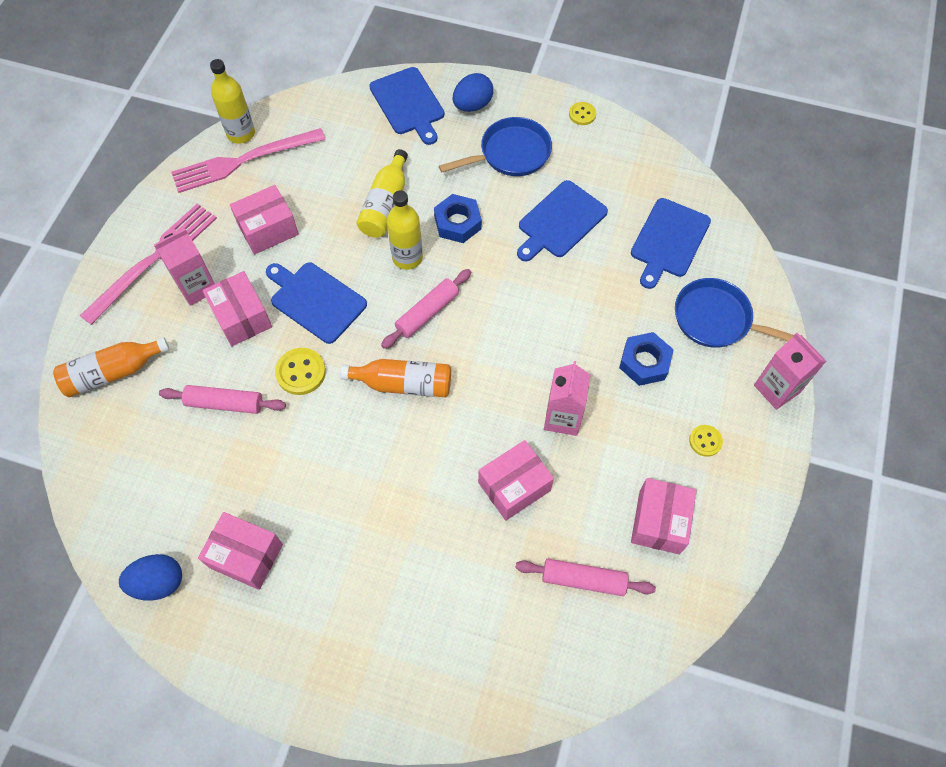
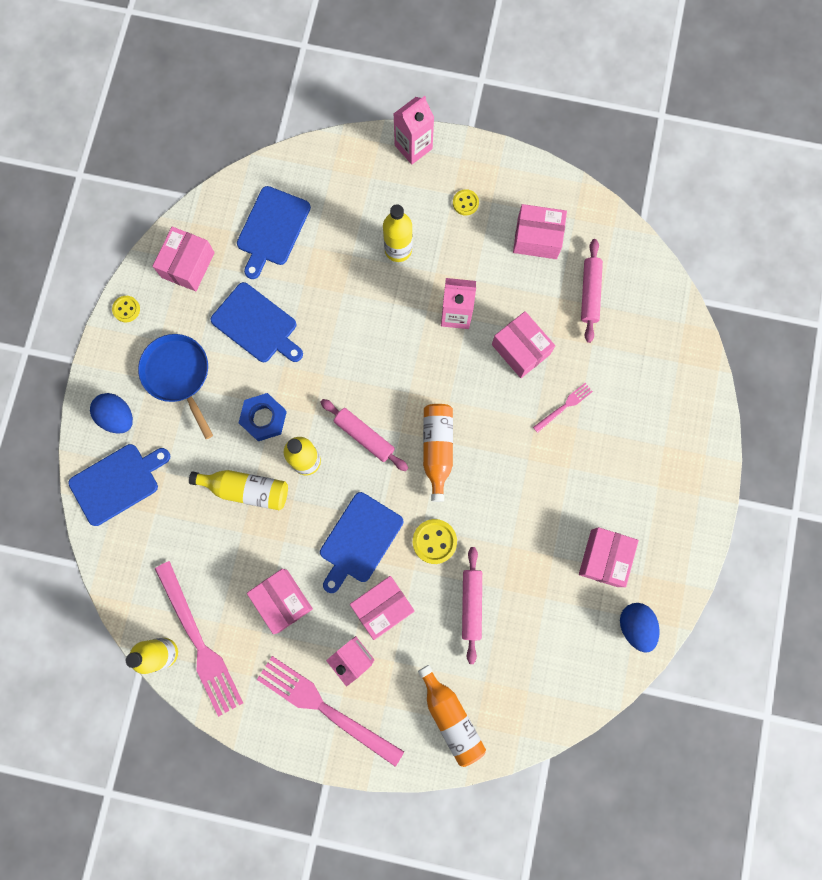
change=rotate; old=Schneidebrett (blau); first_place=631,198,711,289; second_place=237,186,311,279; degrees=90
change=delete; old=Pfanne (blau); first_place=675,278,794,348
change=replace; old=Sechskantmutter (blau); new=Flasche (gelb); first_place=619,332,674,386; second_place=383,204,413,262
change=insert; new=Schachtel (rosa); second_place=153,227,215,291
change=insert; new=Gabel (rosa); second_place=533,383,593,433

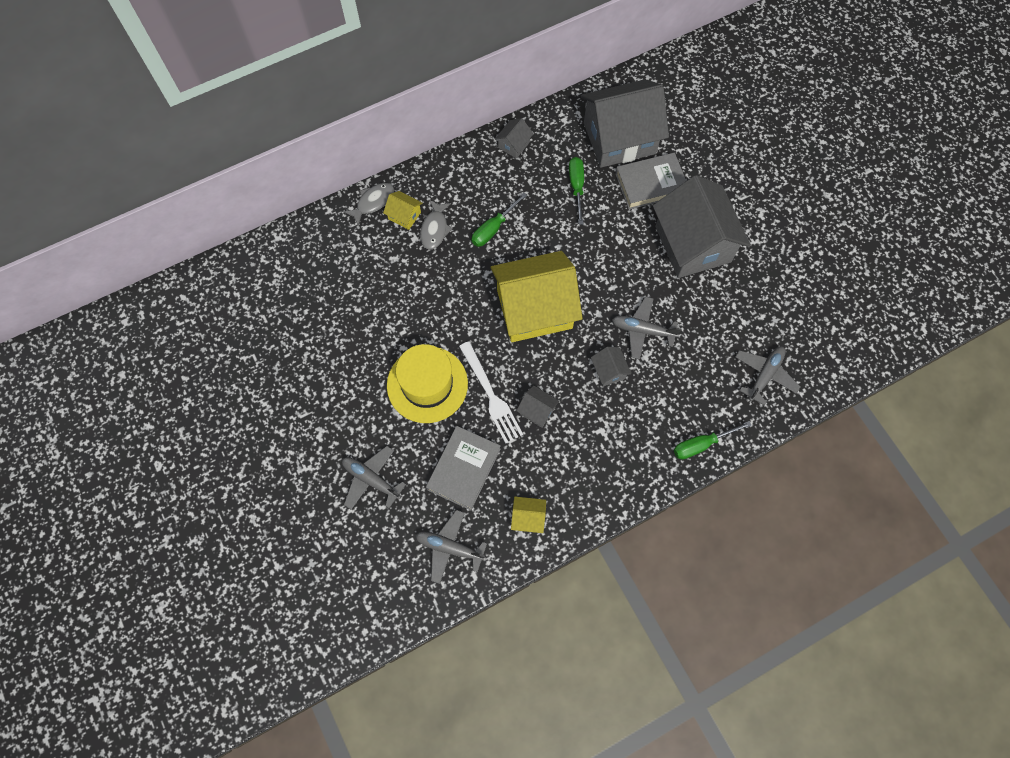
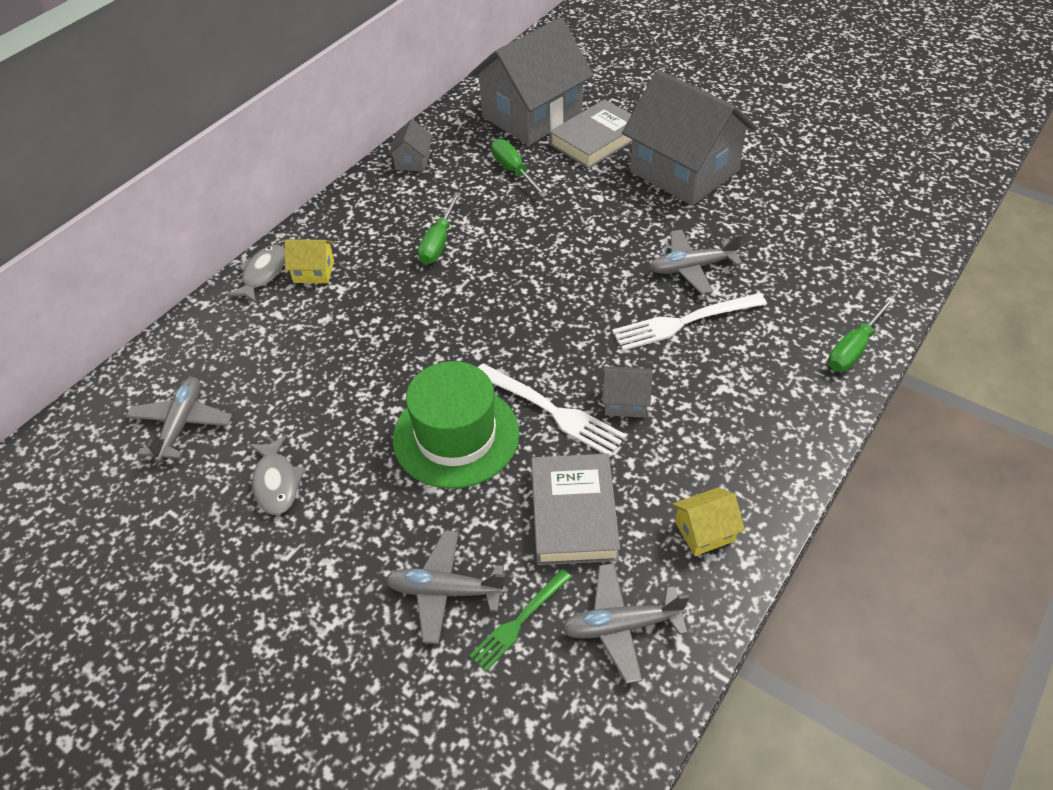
change=move; old=Fisch (grau); first_place=420,200,453,249; second_place=249,435,305,515
change=delete; old=Haus (gelb); first_place=491,251,583,342
change=recolor; old=Hut (gelb); new=Hut (grün); first_place=387,344,468,423; second_place=393,361,519,489
change=move; old=Flugzeug (grau); first_place=735,346,800,405; second_place=126,377,232,462
change=replace; old=Haus (grau); new=Gabel (weiß); first_place=591,347,631,387; second_place=612,293,767,351
change=insert; new=Gabel (grün); second_place=469,569,572,671

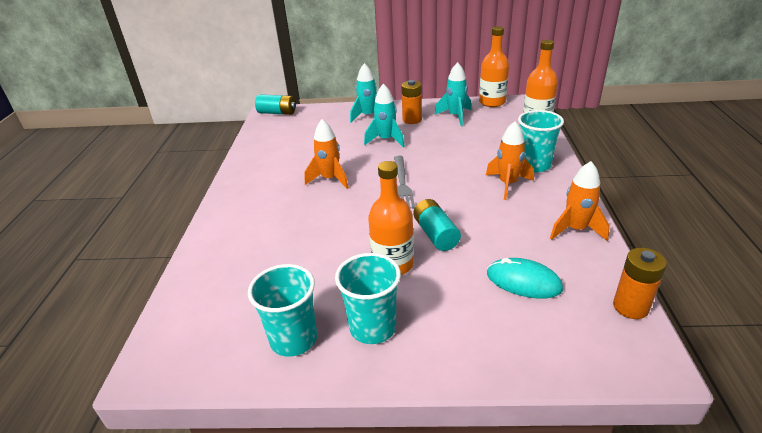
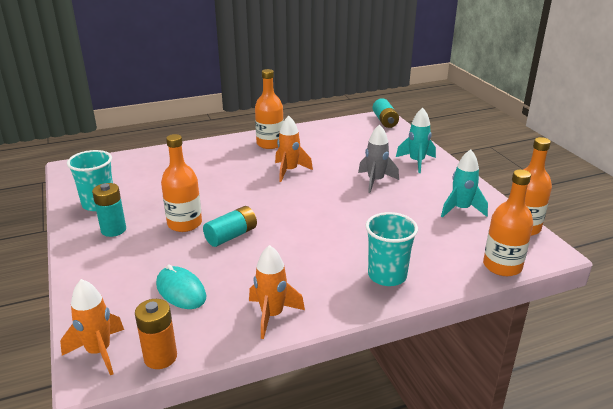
change=delete; old=Batterie (orange); first_place=401,80,422,124
change=recolor; old=Rakete (türkis); new=Rakete (grau); first_place=364,84,405,148; second_place=358,124,399,193
change=move; old=Rakete (orange); first_place=486,121,534,200; second_place=60,279,124,375
change=delete; old=Gabel (grau); first_place=394,156,415,209
change=replace; old=Becher (türkis); new=Batterie (türkis); first_place=335,253,401,344; second_place=92,183,126,237
change=rotate; old=Computermaus (türkis); first_place=487,258,563,299; second_place=156,265,206,309; degrees=-45
change=insert; new=Flasche (orange); second_place=255,69,284,149

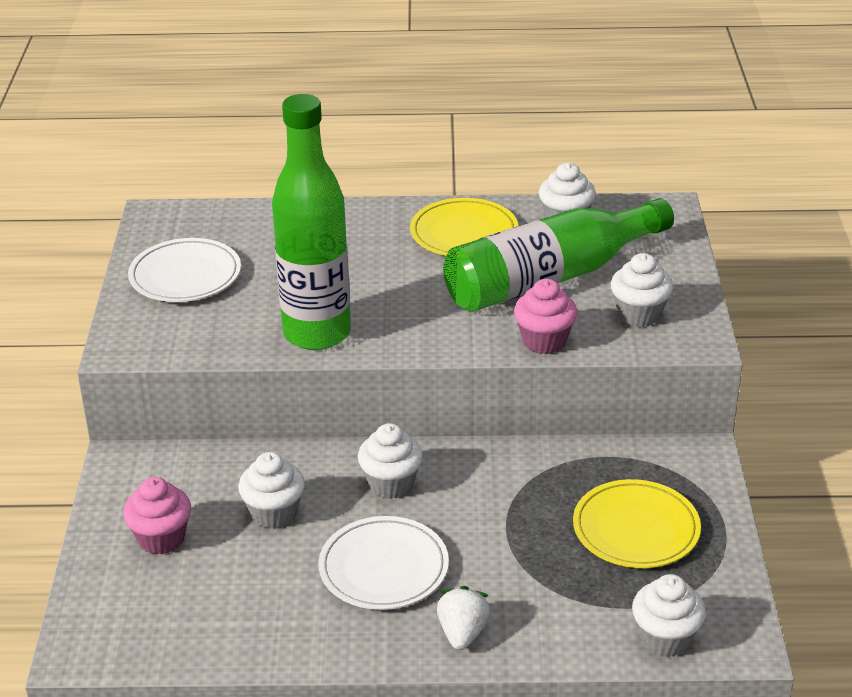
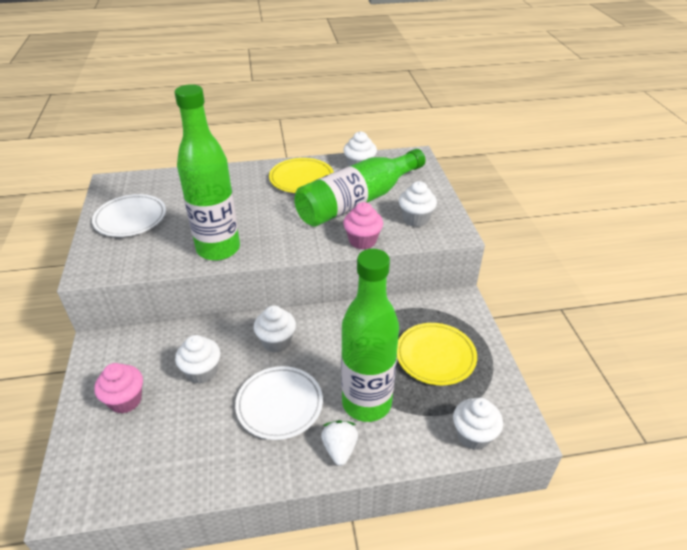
change=insert; new=Flasche (grün); second_place=341,249,399,422

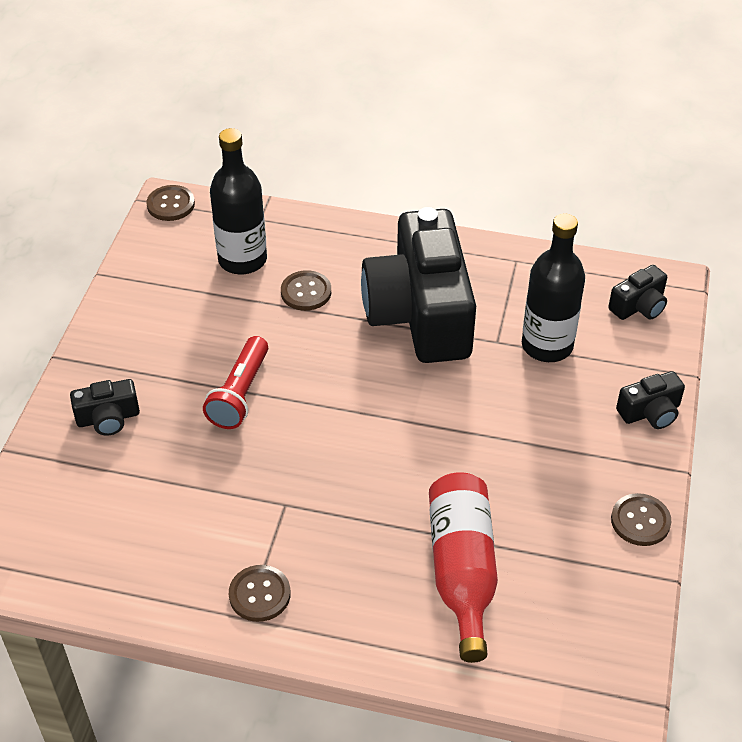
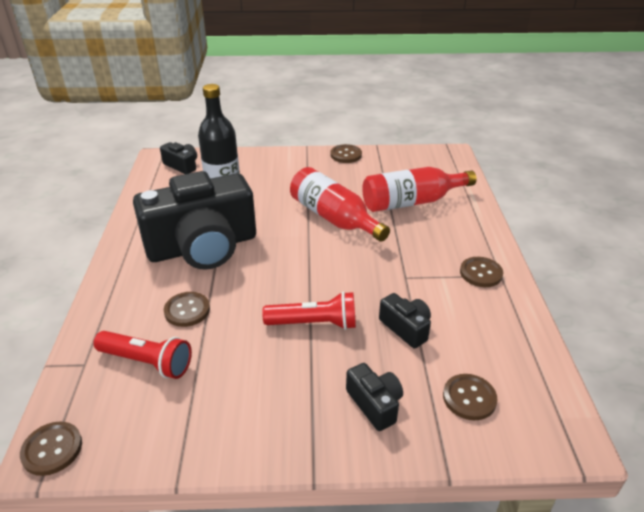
change=replace; old=Flasche (schwarz); new=Taschenlampe (rot); first_place=210,128,267,275; second_place=93,331,192,379
change=move; old=Kamera (schwarz); first_place=616,371,685,429; second_place=379,293,431,348
change=insert; new=Flasche (rot); second_place=290,167,390,242
change=insert; new=Knopf (braun); second_place=443,374,498,420

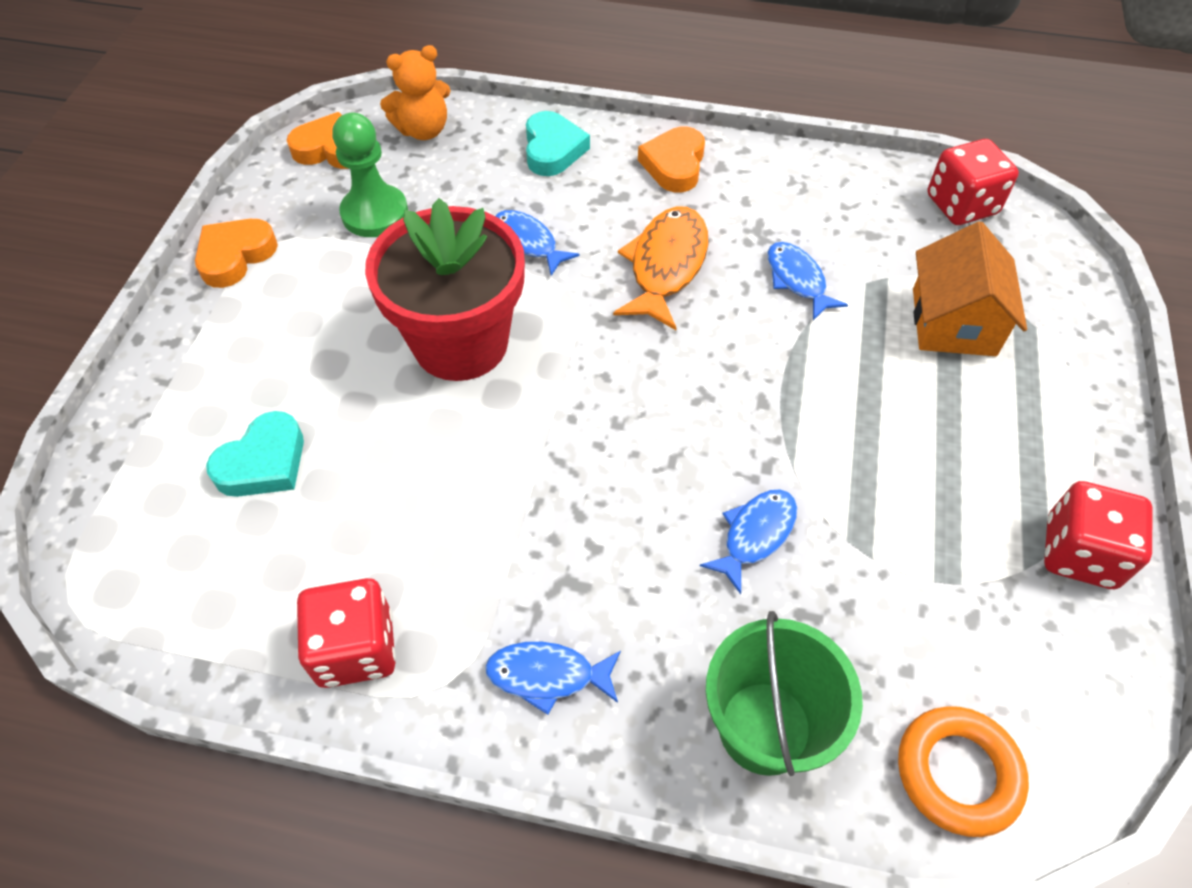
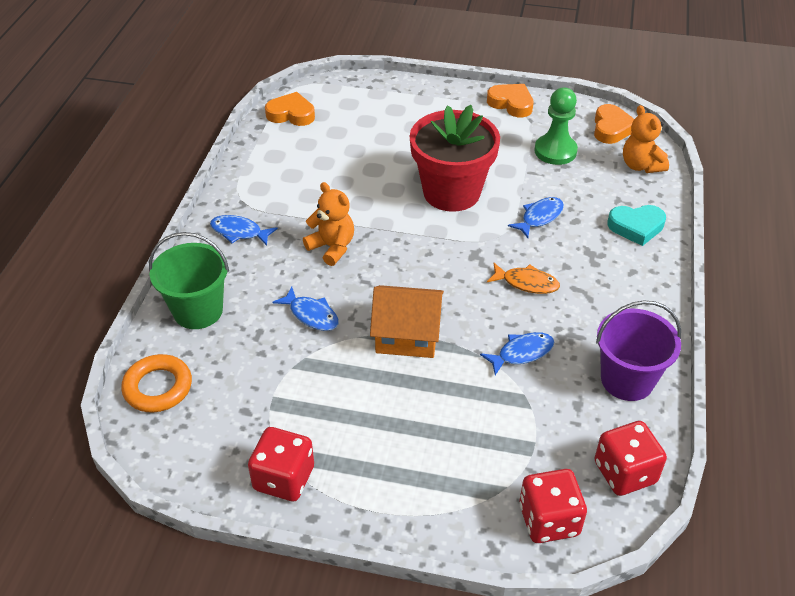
change=move; old=Herz (orange); first_place=638,126,705,193; second_place=265,92,315,126
change=resize; old=Fisch (orange); first_place=613,207,708,330; second_place=487,263,560,294; factor=0.64
change=move; old=Haus (orange); first_place=913,221,1027,356; second_place=370,285,444,358
change=delete; old=Herz (türkis); first_place=206,411,304,497
change=move; old=Spielwürfel (rot); first_place=297,578,396,688; second_place=519,469,587,543
change=rotate; old=Fisch (blau); first_place=485,642,621,715; second_place=210,215,278,246; degrees=-75
change=insert; new=Teddybär (orange); second_place=303,182,354,266
change=insert; new=Eimer (lila); second_place=596,300,681,401

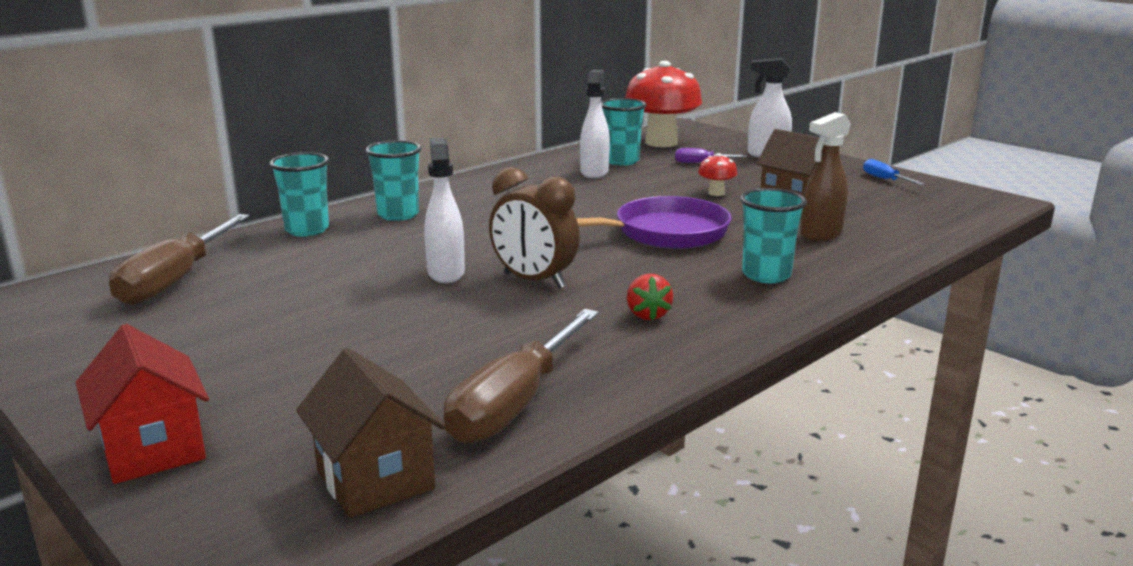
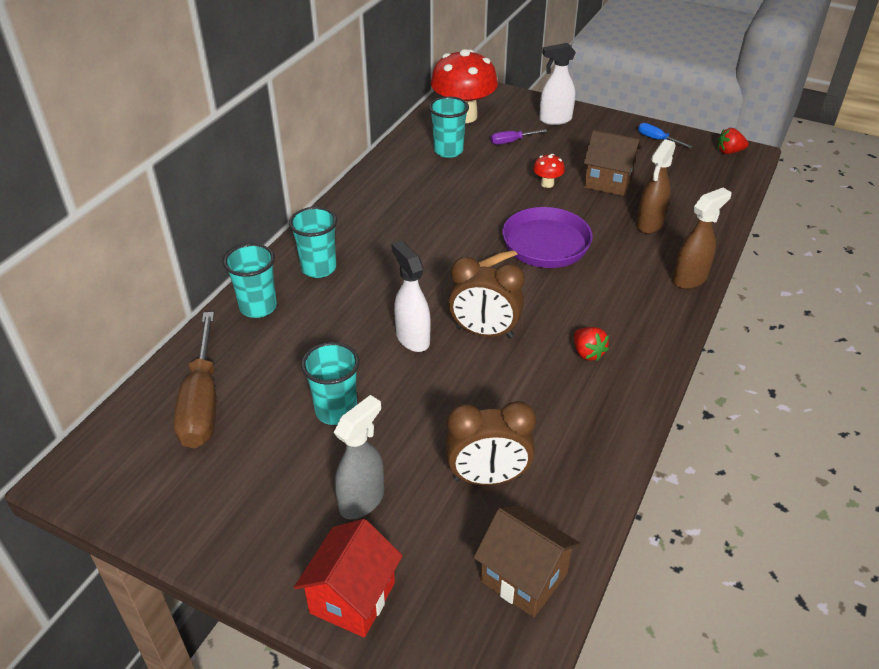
change=delete; old=Sprühflasche (weiß); first_place=580,70,610,178
change=move; old=Becher (türkis); first_place=740,188,807,283; second_place=301,342,360,425
change=delete; old=Schraubenzieher (braun); first_place=444,309,599,444
change=rotate; old=Haus (rot); first_place=76,324,209,484; second_place=294,519,403,637; degrees=75
change=insert; new=Erdbeere (rot); second_place=718,128,749,154
change=insert; new=Sprühflasche (braun); second_place=672,188,731,289
change=insert; new=Sprühflasche (grau); second_place=334,395,384,519
change=insert; new=Wecker (braun); second_place=445,401,536,485

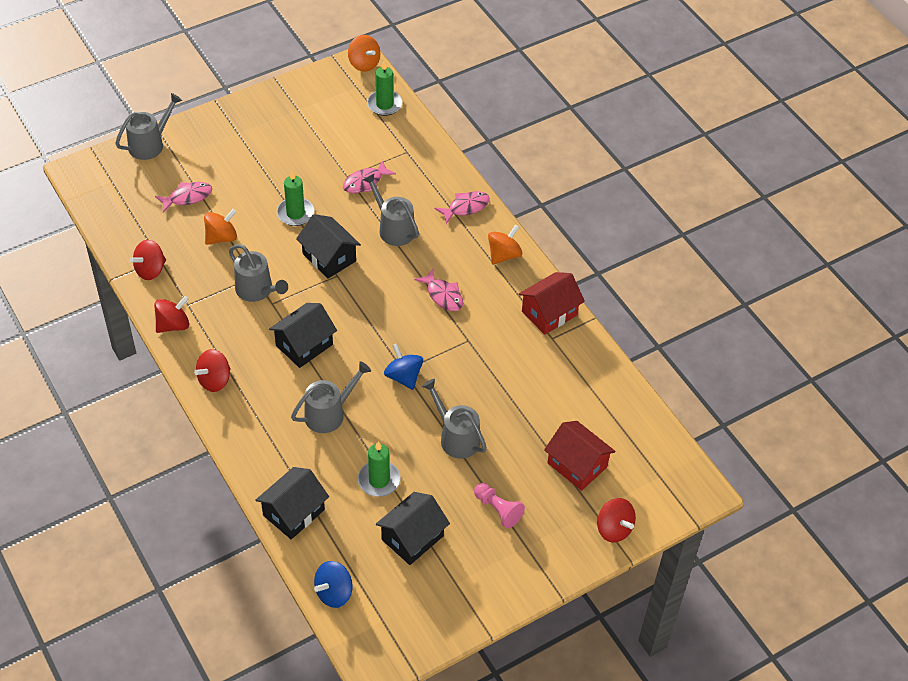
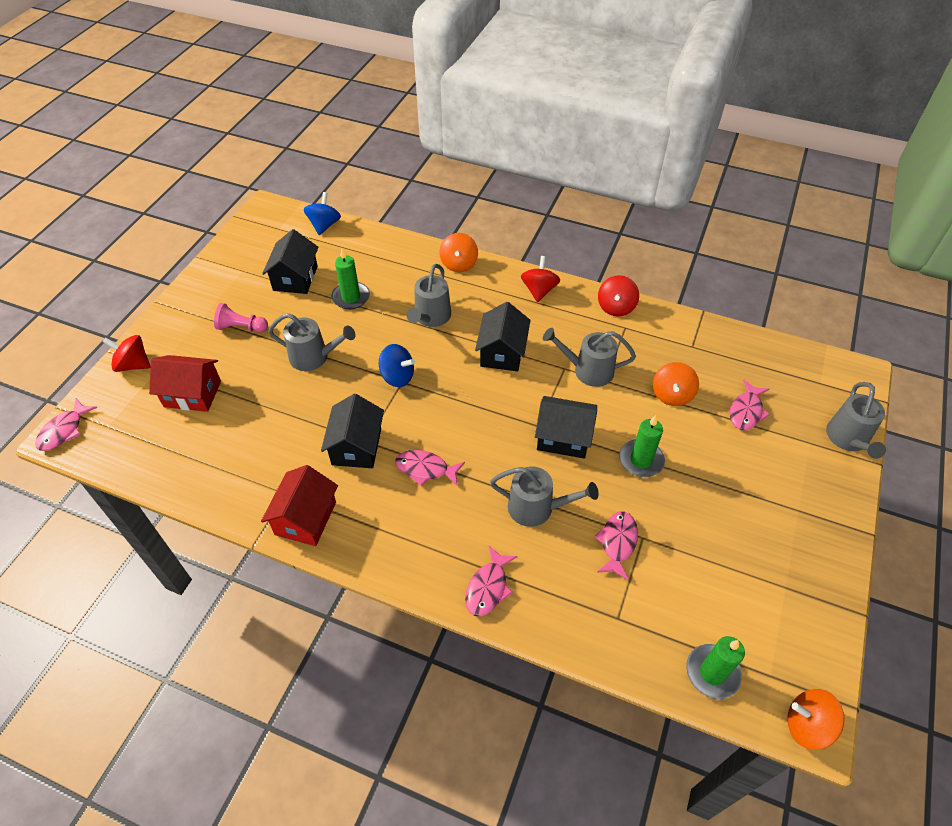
change=move; old=Kreisel (orange); first_place=488,224,522,265; second_place=439,233,478,272
change=delete; old=Kreisel (rot); first_place=130,240,166,280
change=move; old=Haus (schwarz); first_place=255,467,329,539; second_place=321,394,384,468
change=insert; new=Fisch (rosa); second_place=35,398,97,451

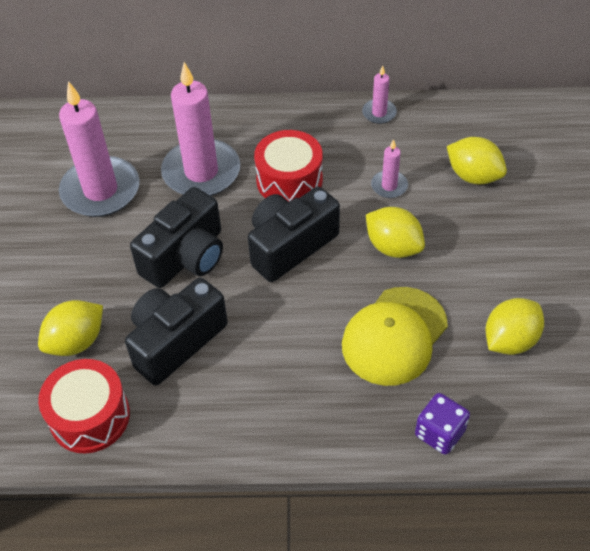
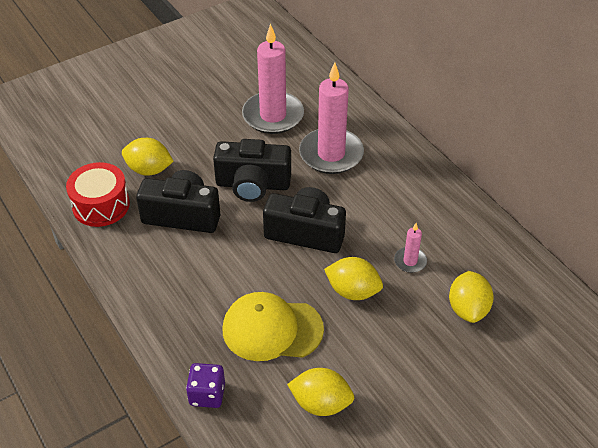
change=delete; old=Kerze (rosa); first_place=362,65,397,124
change=delete; old=Trommel (rot); first_place=254,130,323,202
change=rotate; old=Zitrone (gelb); first_place=366,207,425,258; second_place=324,257,383,300; degrees=-75

